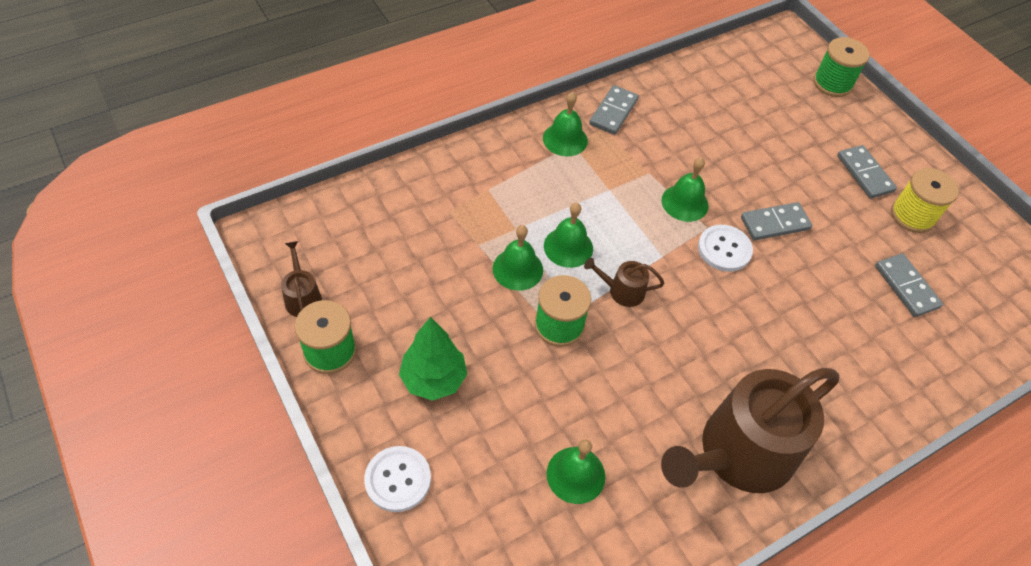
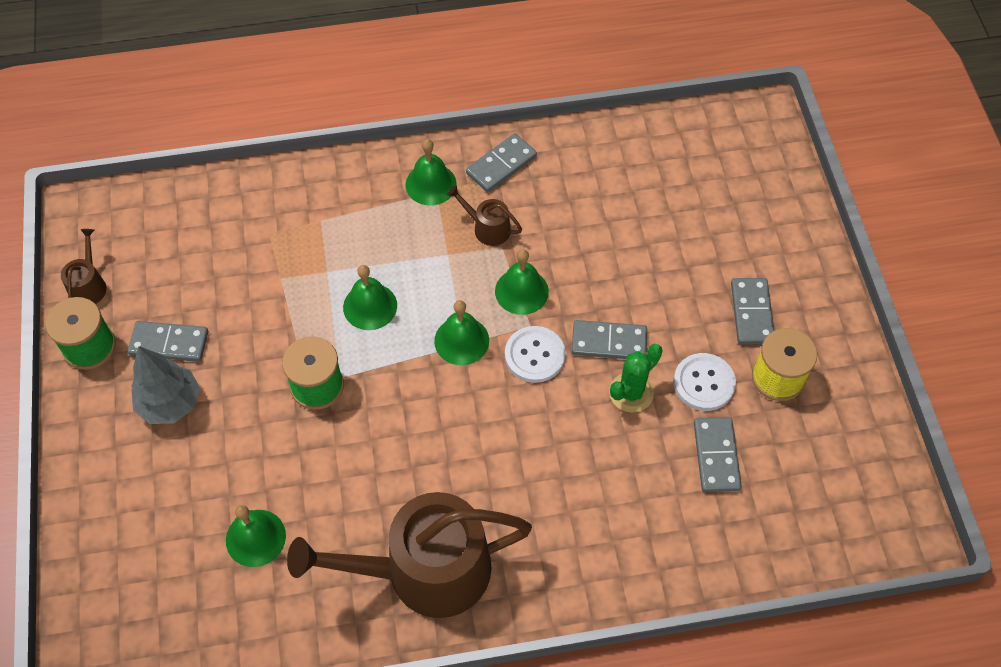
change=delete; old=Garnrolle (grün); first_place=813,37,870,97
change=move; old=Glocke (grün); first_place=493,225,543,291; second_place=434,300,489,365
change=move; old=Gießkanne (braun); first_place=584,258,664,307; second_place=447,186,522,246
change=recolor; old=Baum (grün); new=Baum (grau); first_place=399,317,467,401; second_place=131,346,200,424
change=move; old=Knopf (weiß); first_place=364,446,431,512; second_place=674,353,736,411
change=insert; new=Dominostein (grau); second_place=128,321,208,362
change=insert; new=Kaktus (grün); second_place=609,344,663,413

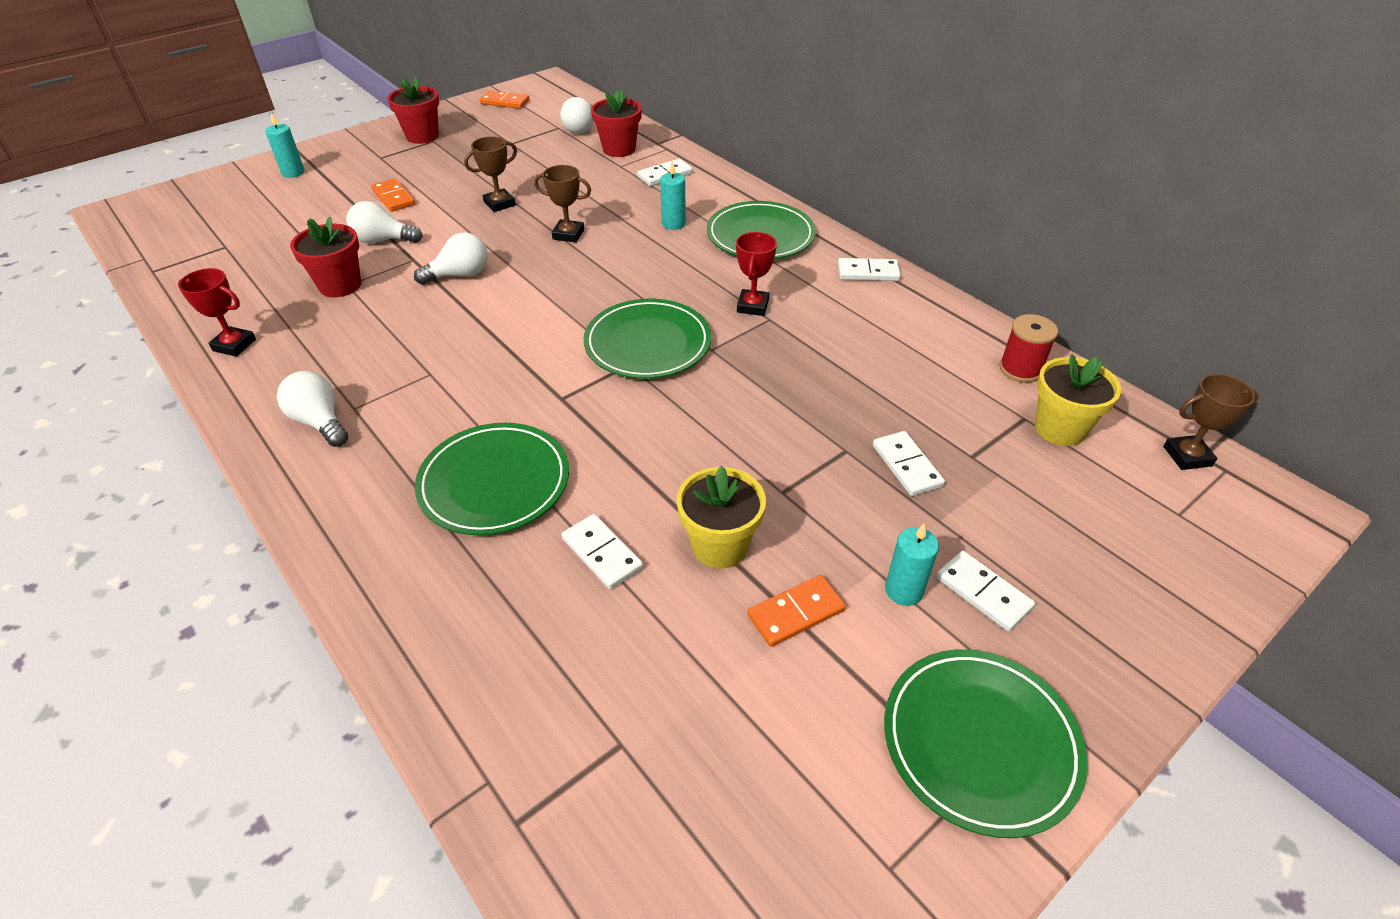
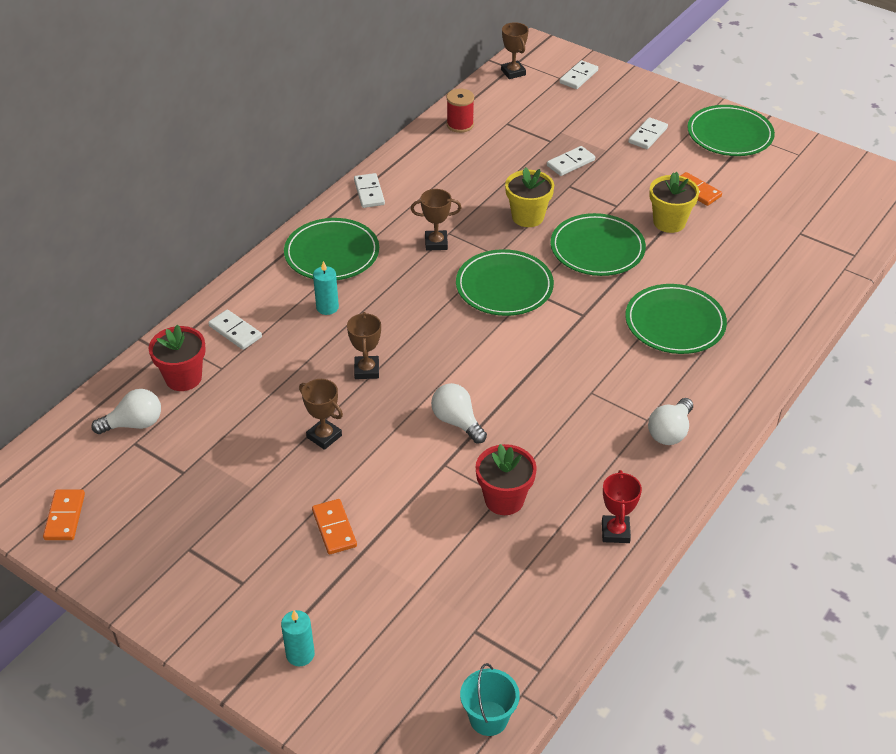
change=delete; old=Blumentopf (rot); first_place=387,77,439,144
change=rotate; old=Dominostein (orange); first_place=371,178,416,212; second_place=312,499,357,554; degrees=-60
change=delete; old=Glühbirne (weiß); first_place=346,201,423,243
change=recolor; old=Pokal (rot); new=Pokal (braun); first_place=736,232,777,316; second_place=411,189,461,251
change=move; old=Blumentopf (gelb); first_place=1034,354,1121,446; second_place=505,167,554,227
change=move; old=Dominostein (weiß); first_place=561,514,643,589; second_place=559,60,598,89
change=delete; old=Kerze (türkis); first_place=885,524,939,606
change=insert; new=Teller (grün); second_place=550,213,646,276
change=insert; new=Eimer (türkis); second_place=460,663,520,736

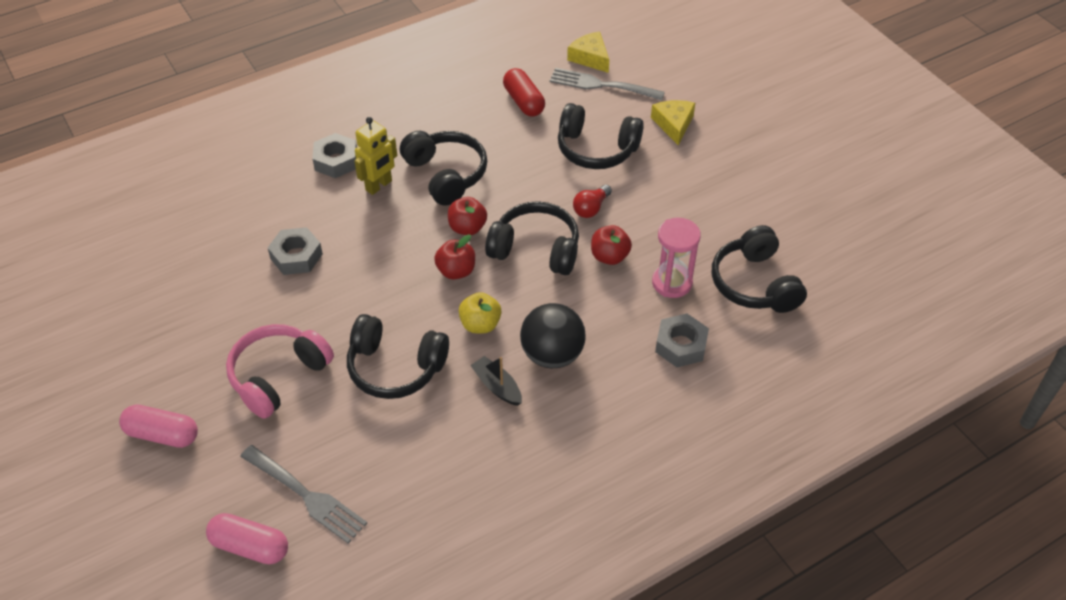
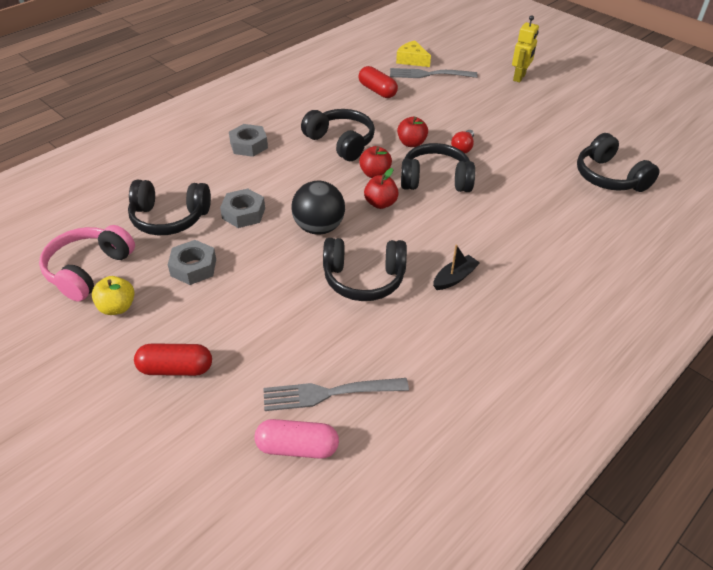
change=delete; old=Käse (gelb); first_place=651,100,695,145
change=move; old=Kopfhörer (schwarz); first_place=558,103,644,169; second_place=128,180,211,235
change=move; old=Roboter (gelb); first_place=354,117,397,195; second_place=512,15,539,82
change=delete; old=Sanduhr (rosa); first_place=652,218,701,298
change=move; old=Apfel (rot); first_place=591,225,632,265; second_place=397,117,428,147
change=move; old=Apfel (gelb); first_place=459,292,501,333; second_place=92,276,135,315
change=move; old=Ball (schwarz); first_place=520,303,586,368; second_place=291,181,345,235
change=move; old=Sechskantmutter (grau); first_place=655,313,709,367; second_place=168,240,216,285
change=move; old=Kopfhörer (rosa); first_place=226,324,334,419; second_place=39,225,135,301
change=rotate; old=Boot (schwarz); first_place=470,356,522,406; second_place=433,245,480,290; degrees=105
change=recolor; old=Kapsel (rosa); new=Kapsel (rot); first_place=119,404,198,448; second_place=134,343,212,376
change=rotate; old=Gabel (grau); first_place=240,445,367,544; second_place=264,378,409,411; degrees=150

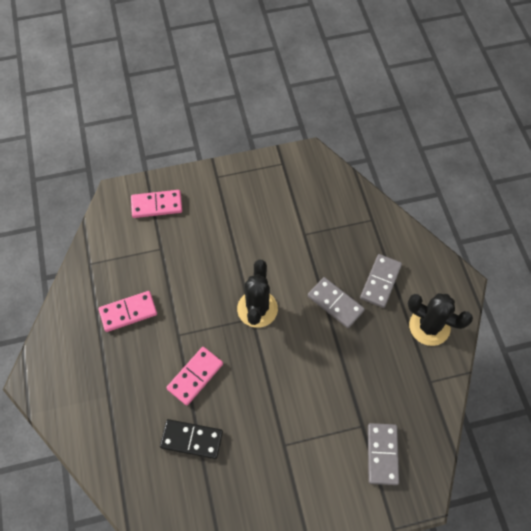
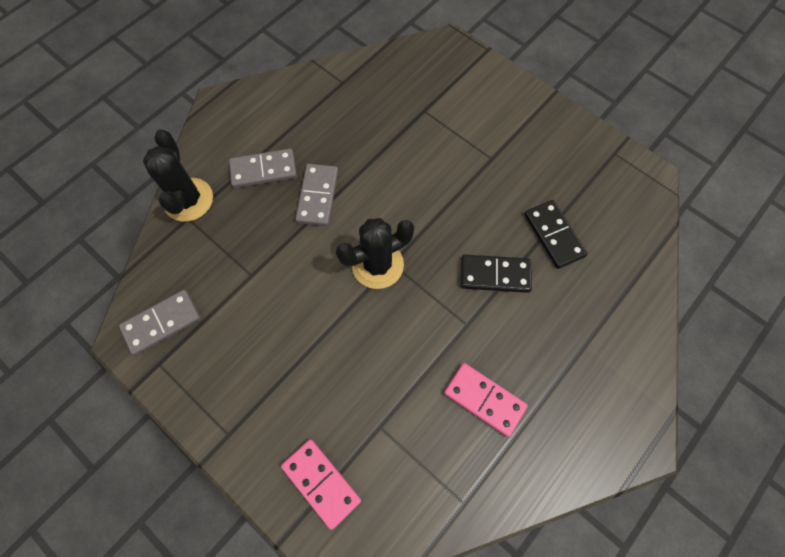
change=move; old=Kaktus (schwarz); first_place=408,293,473,346; second_place=143,129,213,222
change=recolor; old=Dominostein (rosa); new=Dominostein (schwarz); first_place=166,347,223,406; second_place=461,255,532,293
change=move; old=Dominostein (grau); first_place=368,423,399,485; second_place=119,290,201,355

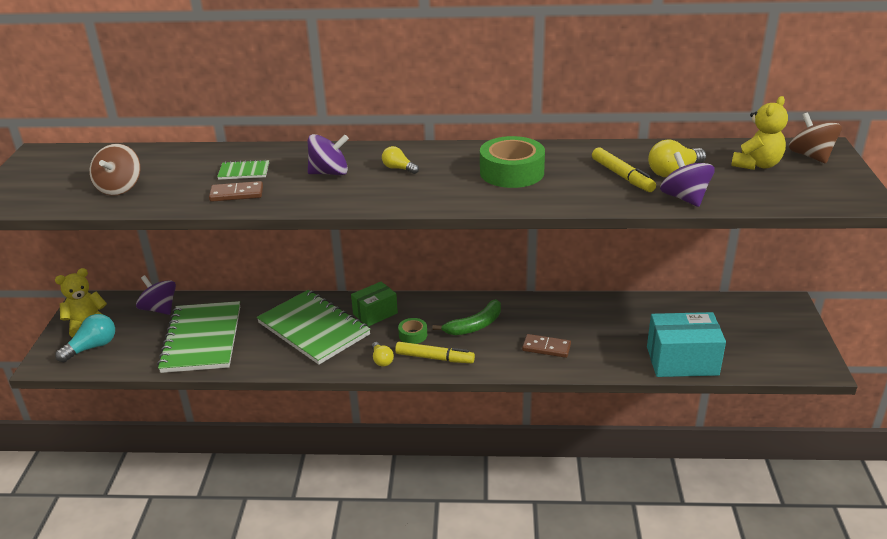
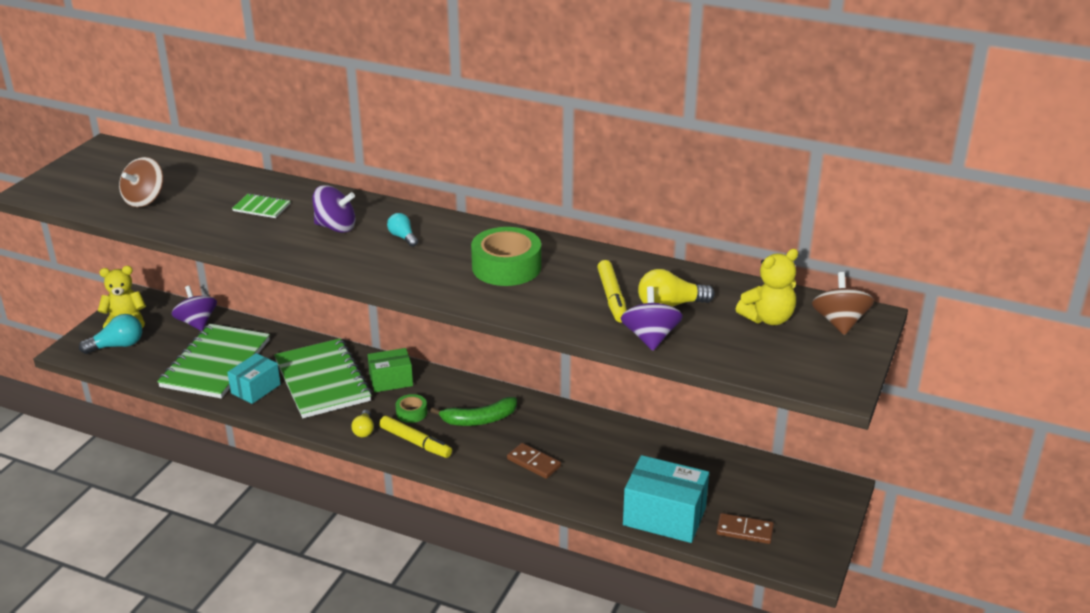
change=recolor; old=Glühbirne (gelb); new=Glühbirne (türkis); first_place=382,146,419,174; second_place=387,213,418,247
change=move; old=Dominostein (braun); first_place=209,181,263,202; second_place=716,513,774,544
change=insert; new=Schachtel (türkis); second_place=227,353,281,404

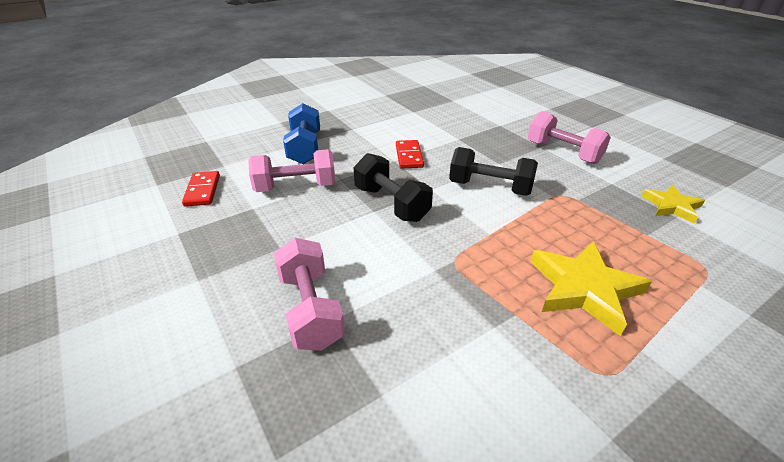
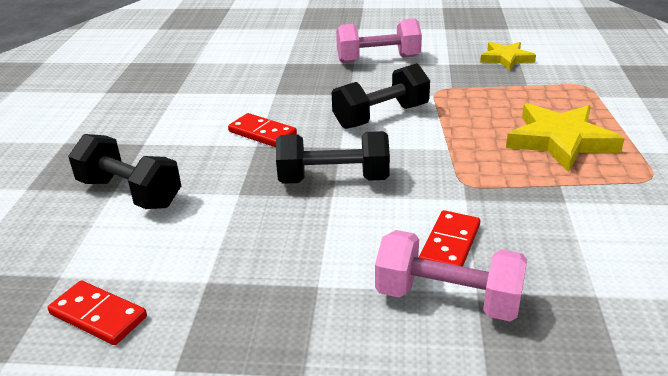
change=recolor; old=Hantel (blau); new=Hantel (schwarz); first_place=283,103,320,164; second_place=68,134,181,209
change=delete; old=Hantel (rosa); first_place=248,149,336,192
change=insert; new=Dominostein (rot); second_place=419,210,480,267

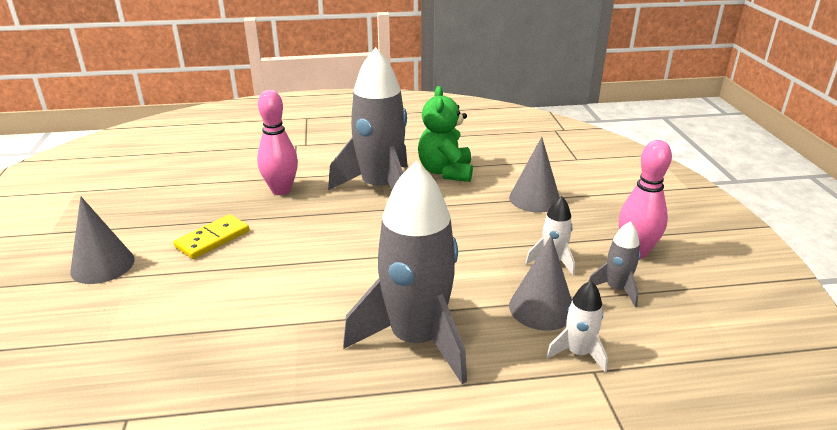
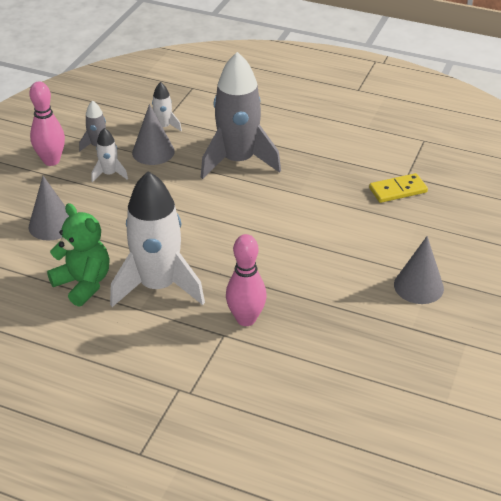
change=recolor; old=Rakete (grau); new=Rakete (weiß); first_place=328,47,408,190; second_place=110,171,205,307
change=rotate; old=Teddybär (grün); first_place=418,86,473,182; second_place=47,203,110,307; degrees=-75
change=move; old=Dominostein (gelb); first_place=174,214,249,259; second_place=369,173,428,203

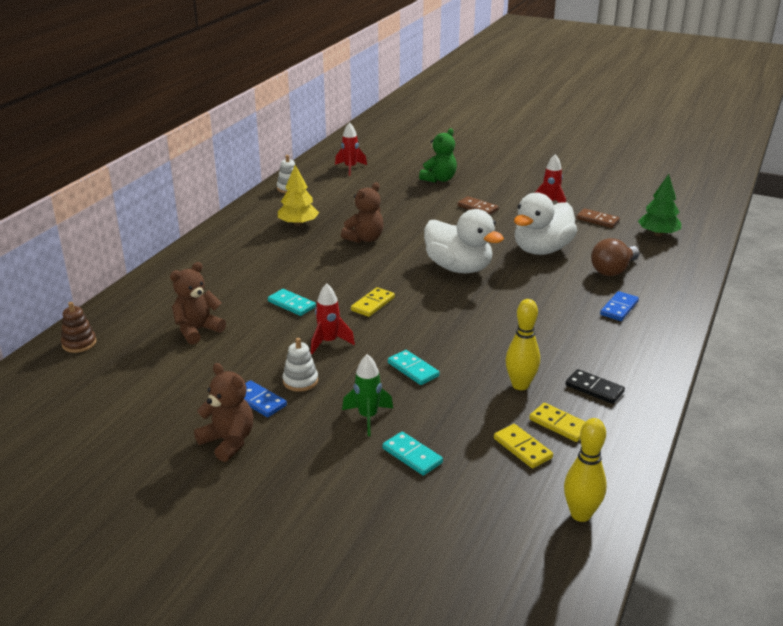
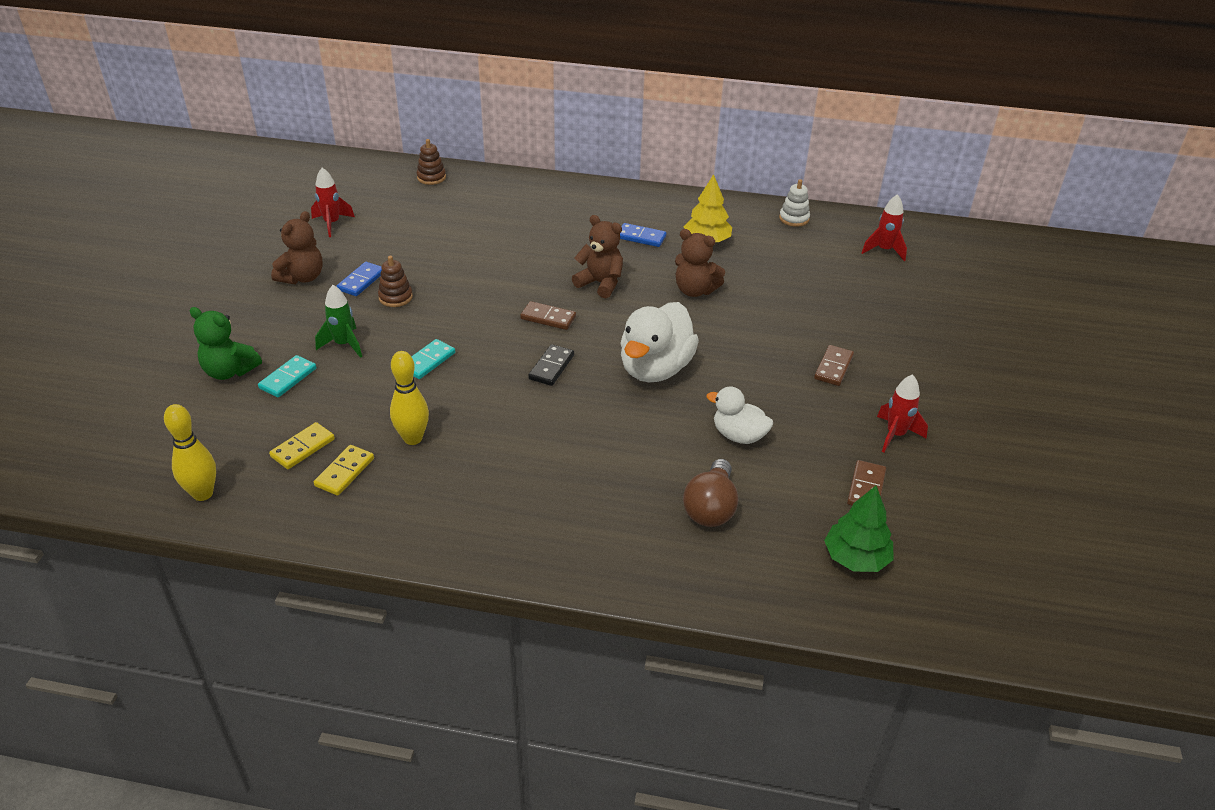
change=move; old=Teddybär (grün); first_place=419,128,457,183; second_place=190,307,262,380
change=resize; old=Ente (weiß); first_place=514,193,577,255; second_place=706,386,773,444; factor=0.59
change=rotate; old=Glühbirne (braun); first_place=591,238,640,276; second_place=683,459,738,527; degrees=-105
change=move; old=Teddybär (braun); first_place=170,262,226,345; second_place=572,215,623,298
change=move; old=Rakete (rot); first_place=311,283,355,354; second_place=311,167,355,237
change=recolor; old=Dominostein (gelb); new=Dominostein (braun); first_place=351,287,395,317; second_place=520,301,576,330
change=delete; old=Dominostein (türkis); first_place=268,289,316,316
change=move; old=Dominostein (blau); first_place=600,291,639,321; second_place=620,223,666,247
change=recolor; old=Stapelspielzeug (weiß); new=Stapelspielzeug (braun); first_place=283,338,318,392; second_place=378,256,413,307
change=move; old=Dominostein (schwarz); first_place=566,369,625,404; second_place=528,344,574,386

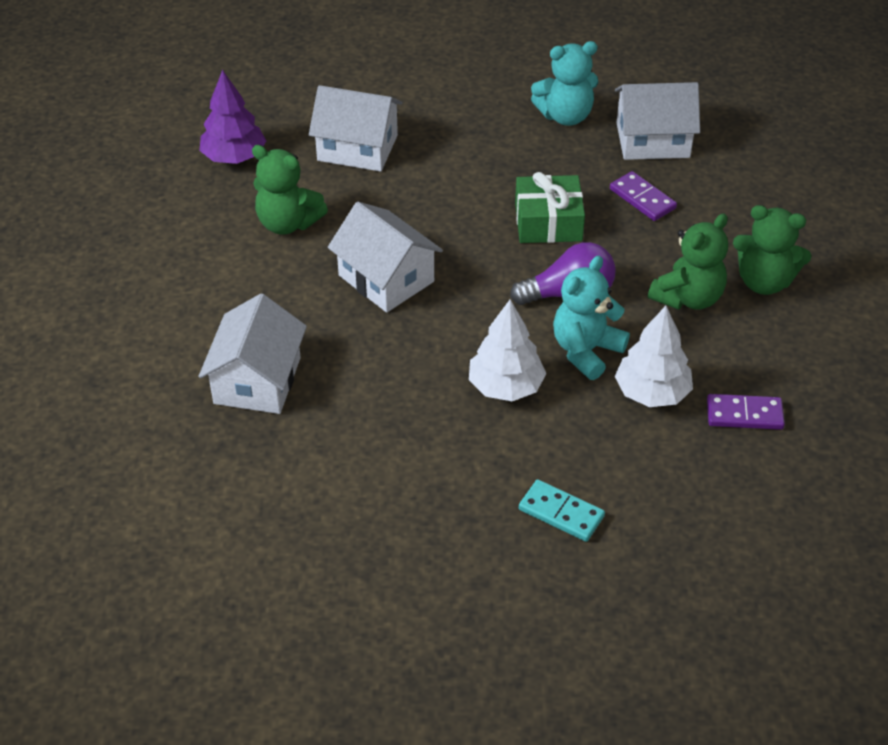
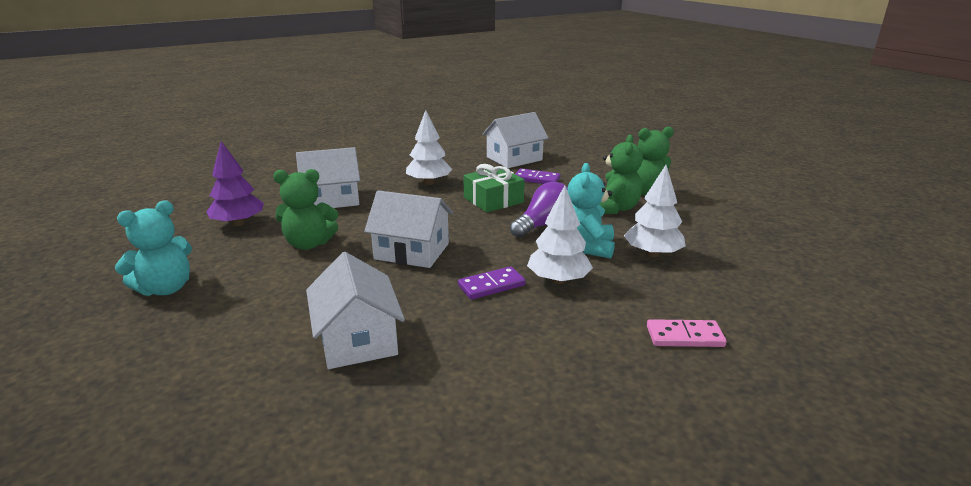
change=move; old=Teddybär (türkis); first_place=531,41,599,126; second_place=115,201,192,296
change=move; old=Dominostein (lila); first_place=707,394,785,430; second_place=458,266,525,300
change=recolor; old=Dominostein (türkis); new=Dominostein (rosa); first_place=519,479,605,542; second_place=647,319,727,347
change=insert; new=Baum (weiß); second_place=406,110,452,185

